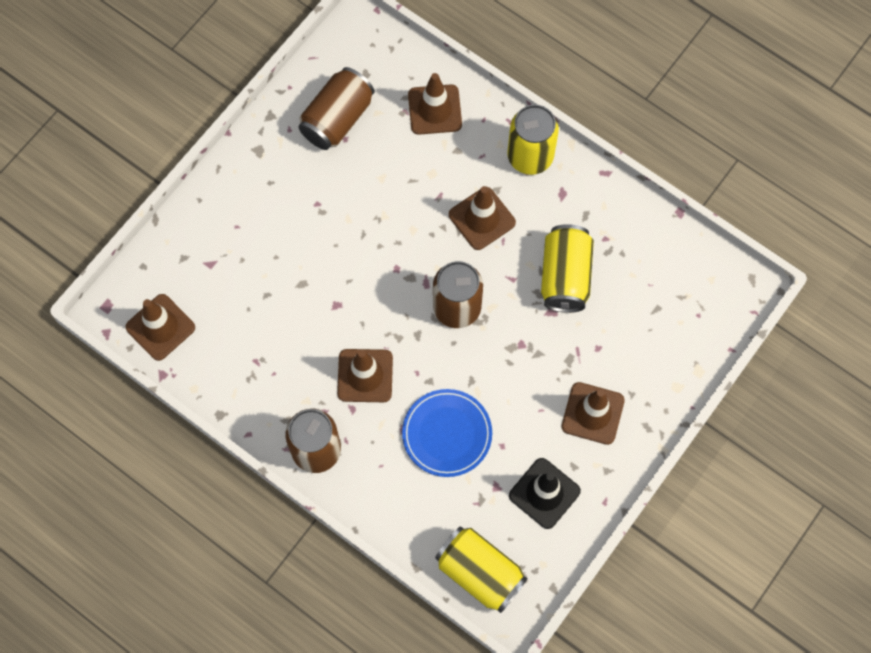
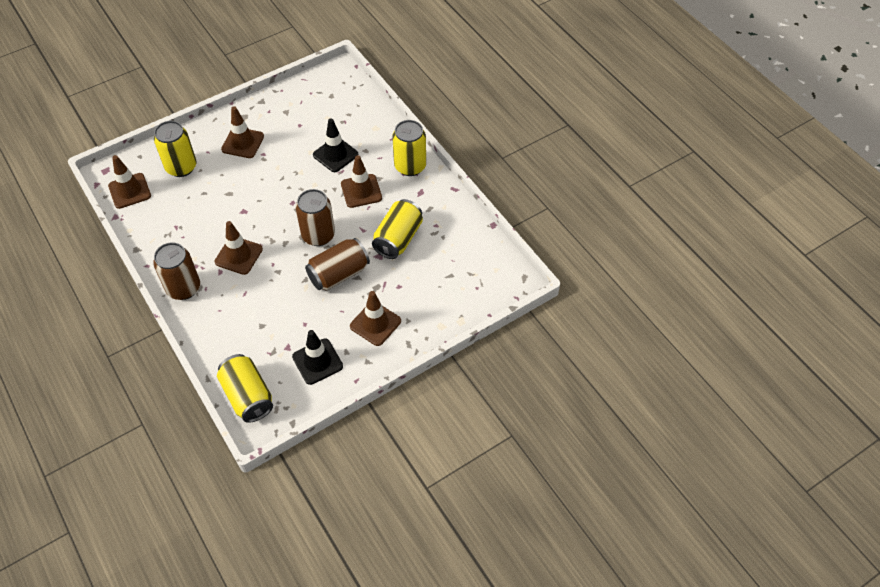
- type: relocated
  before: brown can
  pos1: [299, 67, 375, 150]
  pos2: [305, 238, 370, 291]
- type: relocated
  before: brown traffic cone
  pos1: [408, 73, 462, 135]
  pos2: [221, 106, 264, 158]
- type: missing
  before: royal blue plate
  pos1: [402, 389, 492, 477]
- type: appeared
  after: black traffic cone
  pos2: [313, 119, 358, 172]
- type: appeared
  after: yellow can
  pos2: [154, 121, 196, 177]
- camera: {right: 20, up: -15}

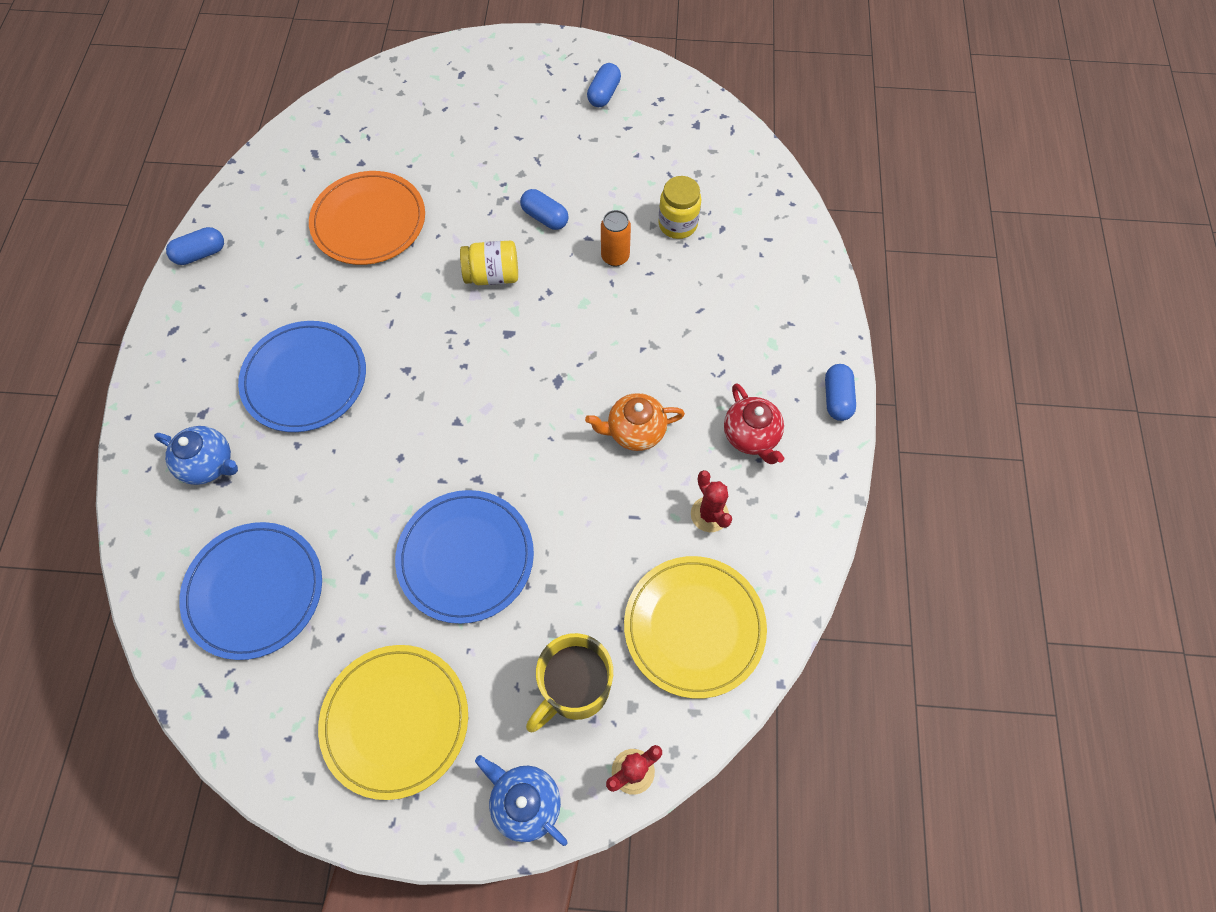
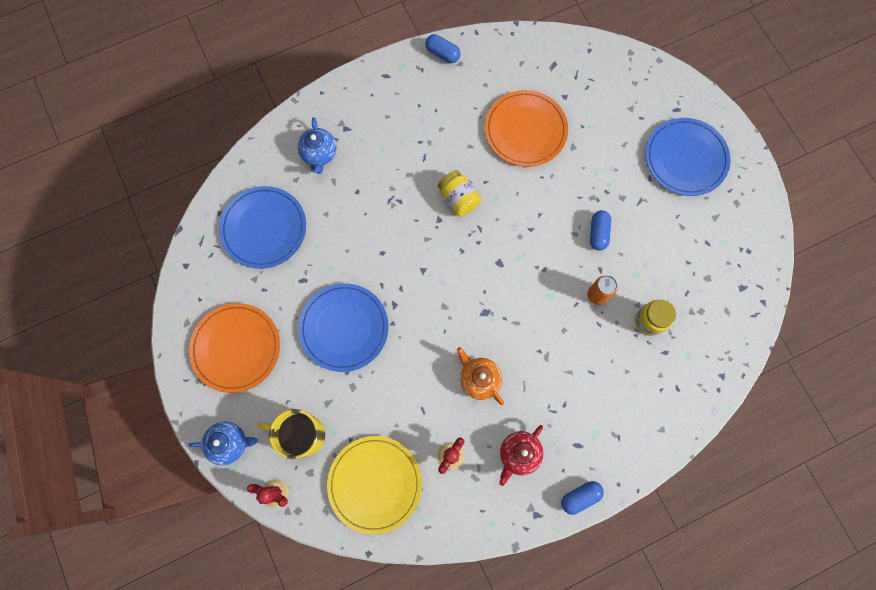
- type: missing
  before: royal blue pill
  pos1: [587, 63, 621, 107]
- type: relocated
  before: yellow jam jar
  pos1: [460, 241, 518, 285]
  pos2: [438, 170, 481, 217]
- type: relocated
  before: royal blue plate
  pos1: [238, 321, 366, 432]
  pos2: [645, 118, 731, 196]
- type: colour
  before: yellow plate
  after: bright orange plate
  pos1: [318, 645, 468, 800]
  pos2: [189, 303, 280, 393]
- type: spun
  before: royal blue tea pot
  pos1: [475, 755, 568, 846]
  pos2: [188, 421, 258, 465]
  turn: 75
- camera: {right: 60, up: 10}

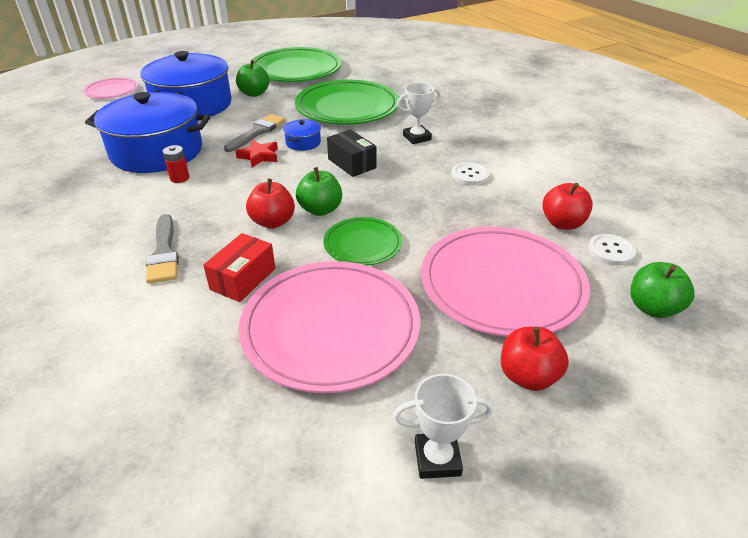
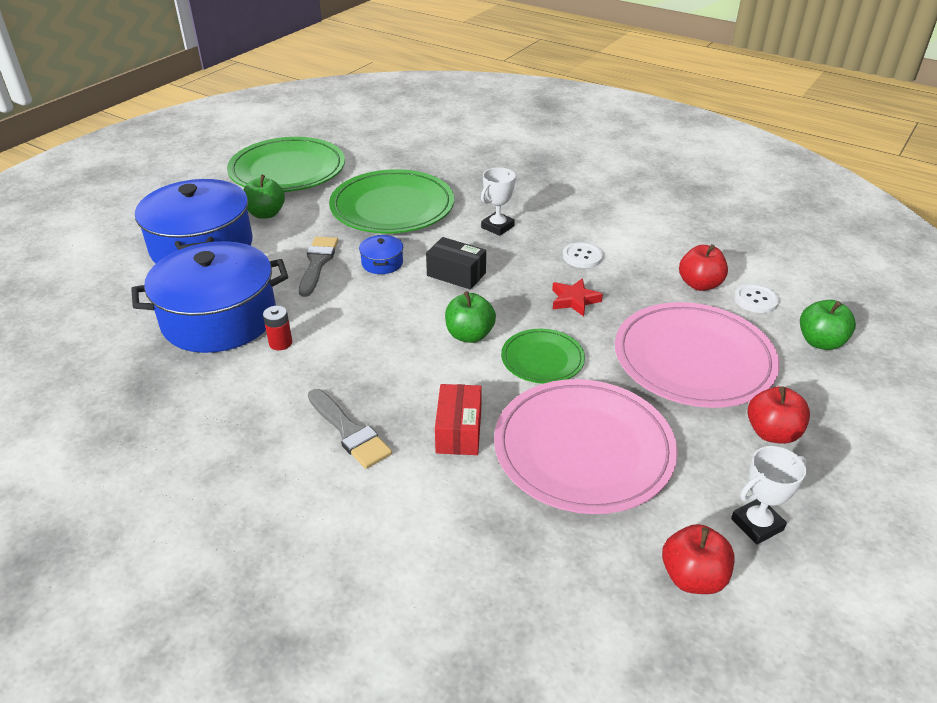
- type: missing
  before: pink plate
  pos1: [83, 77, 138, 99]
- type: relocated
  before: red star shape
  pos1: [235, 140, 278, 168]
  pos2: [552, 278, 603, 316]
- type: relocated
  before: red apple
  pos1: [246, 179, 295, 229]
  pos2: [662, 524, 735, 594]
- camera: {right: -25, up: 0}

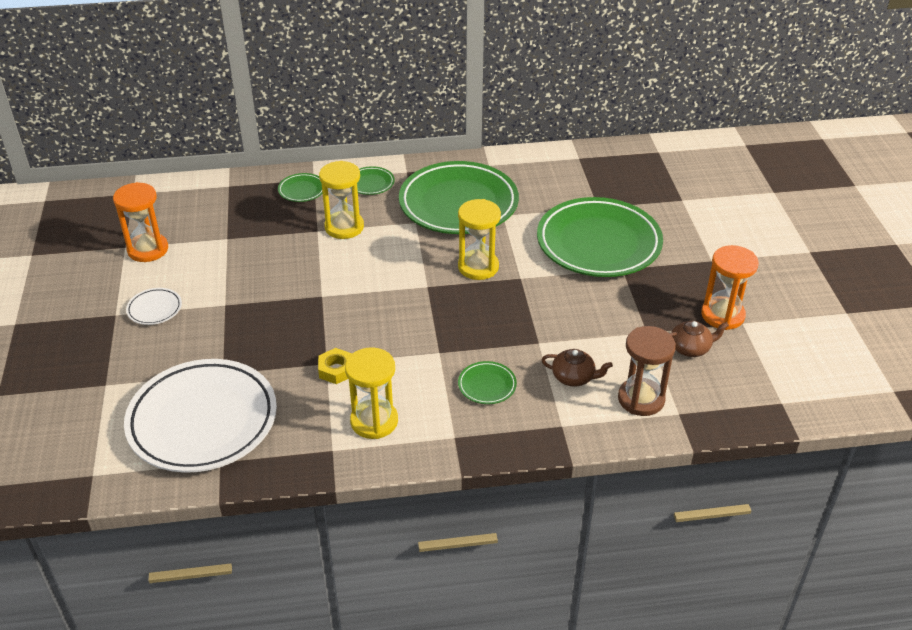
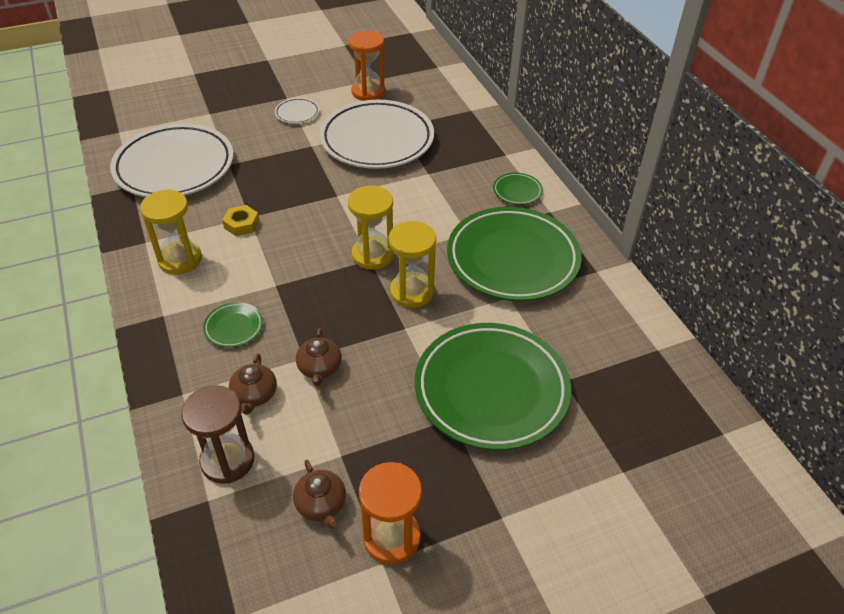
- type: relocated
  before: yellow sand timer
  pos1: [319, 161, 364, 239]
  pos2: [348, 185, 394, 270]
- type: missing
  before: green plate
  pos1: [278, 173, 323, 202]
- type: appeared
  after: pure white plate
  pos2: [320, 100, 434, 169]
- type: appeared
  after: brown tea pot
  pos2: [296, 328, 342, 386]
- camera: {right: 75, up: 5}

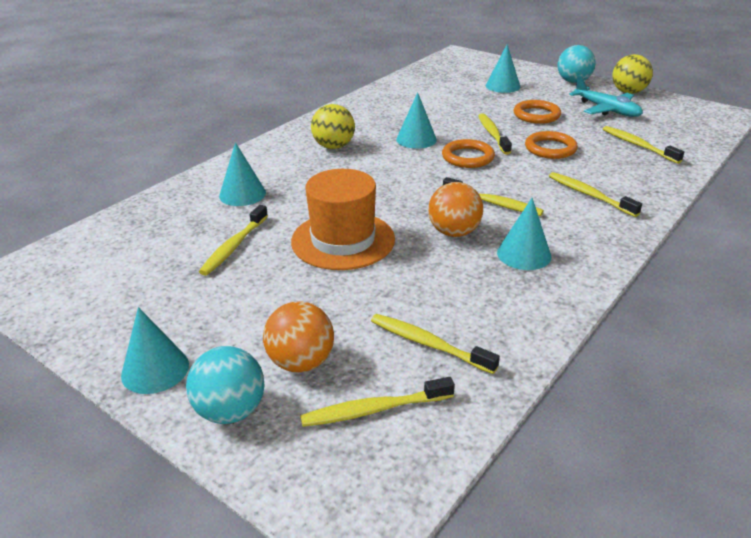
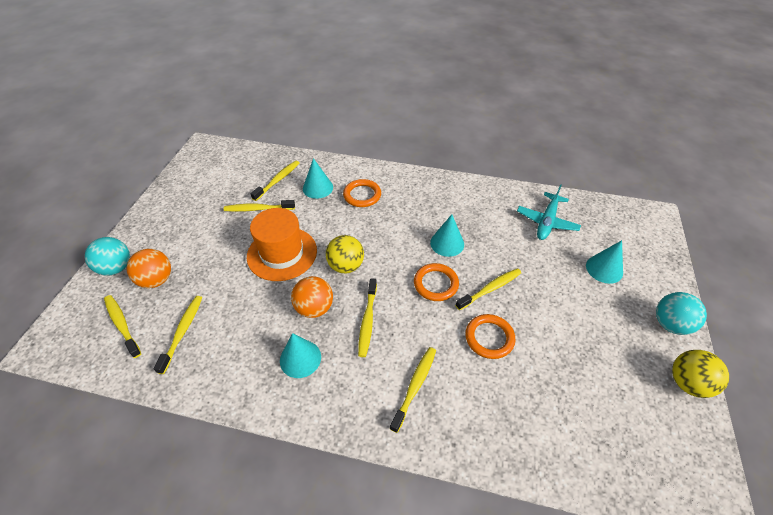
- type: relocated
  before: teal plane
  pos1: [569, 75, 643, 117]
  pos2: [517, 184, 581, 240]
- type: relocated
  before: bright orange torus
  pos1: [514, 100, 561, 124]
  pos2: [343, 179, 381, 207]
- type: relocated
  before: yellow sphere
  pos1: [311, 104, 355, 149]
  pos2: [326, 235, 364, 273]
- type: relocated
  before: yellow tooth brush
  pos1: [603, 126, 684, 164]
  pos2: [251, 160, 299, 201]
- type: missing
  before: teal solid cone
  pos1: [121, 307, 189, 394]
- camera: {right: 65, up: 15}

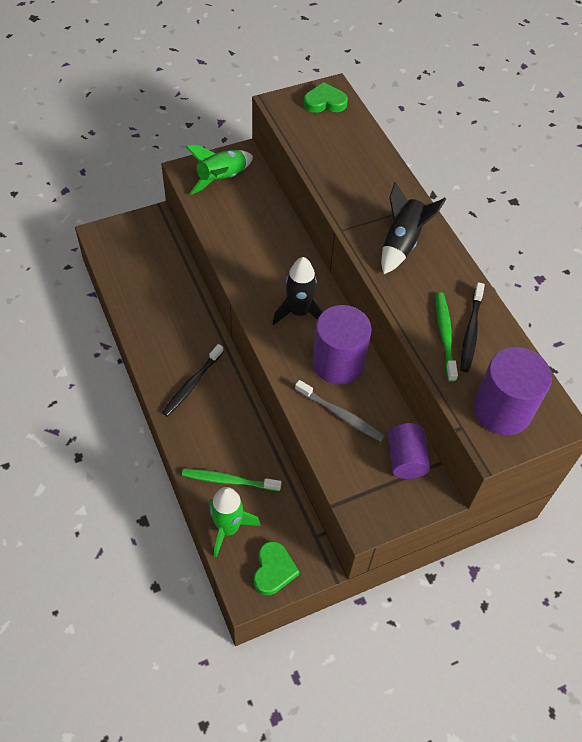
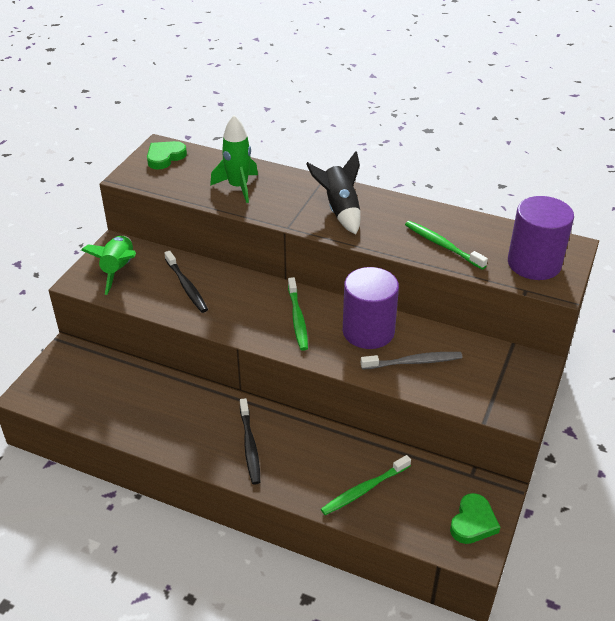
- type: exchanged
  before: black spaceship
  after: green tooth brush
  pos1: [273, 257, 324, 325]
  pos2: [288, 277, 308, 351]
- type: relocated
  before: black tooth brush
  pos1: [460, 282, 485, 372]
  pos2: [164, 251, 208, 313]
- type: missing
  before: royal purple cylinder shape
  pos1: [388, 423, 430, 479]
- type: relocated
  before: green spaceship
  pos1: [209, 487, 261, 558]
  pos2: [210, 115, 258, 203]
- type: spun
  before: green heart shape
  pos1: [254, 541, 299, 595]
  pos2: [450, 493, 500, 544]
  turn: 60
- camera: {right: -40, up: -15}

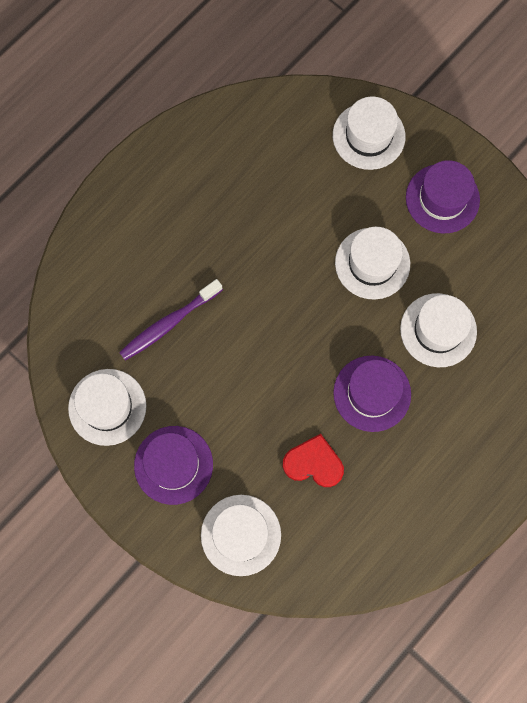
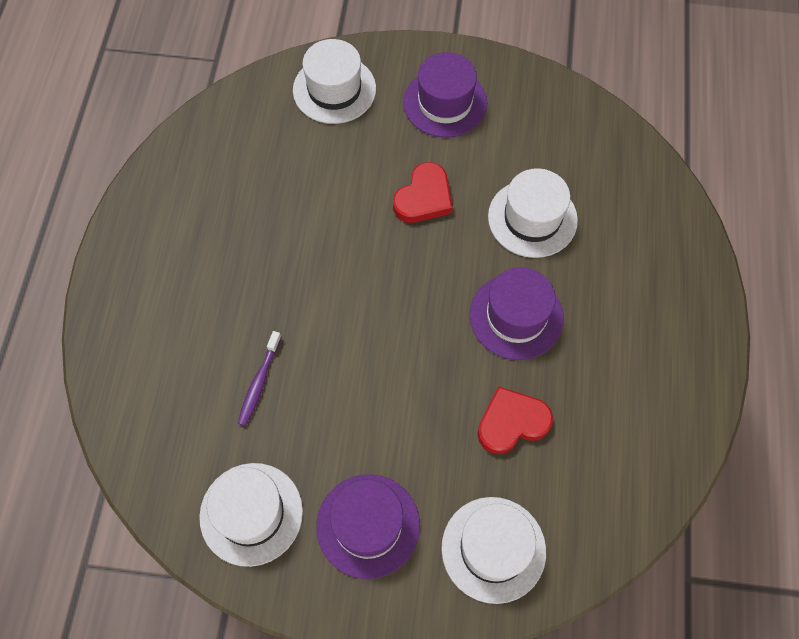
- type: exchanged
  before: pure white tall hat
  after: red heart shape
  pos1: [335, 227, 410, 300]
  pos2: [393, 162, 453, 223]
- type: size
  before: royal purple tooth brush
  pos1: [119, 279, 223, 361]
  pos2: [238, 331, 282, 426]
  scale: 0.65
- camera: {right: -35, up: -10}

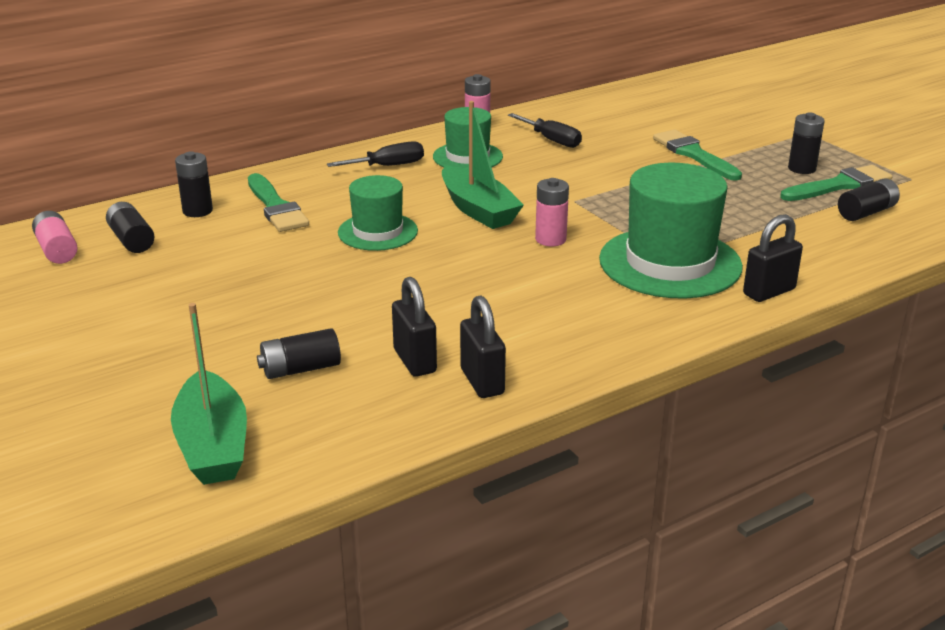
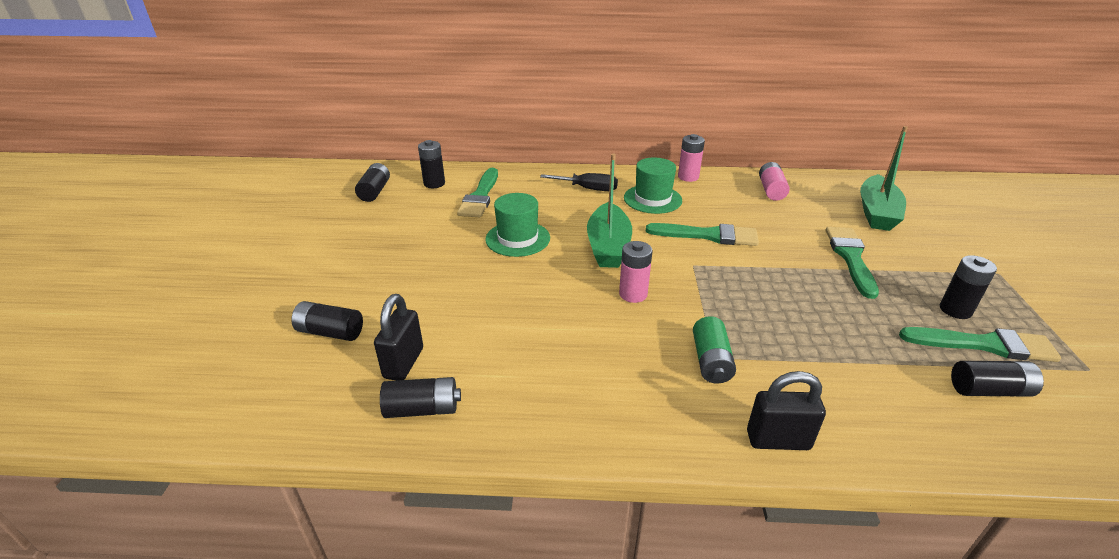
- type: missing
  before: black screwdriver
  pos1: [508, 113, 582, 148]
- type: exchanged
  before: green tall hat
  after: green AA battery
  pos1: [599, 163, 743, 298]
  pos2: [693, 316, 736, 384]
- type: relocated
  before: pink AA battery
  pos1: [32, 211, 78, 264]
  pos2: [759, 162, 790, 201]
- type: exchanged
  before: black padlock
  after: black AA battery
  pos1: [460, 296, 506, 398]
  pos2: [380, 377, 461, 418]
- type: relocated
  before: green sailboat
  pos1: [171, 303, 247, 485]
  pos2: [860, 126, 908, 231]
- type: appeared
  after: green brush
  pos2: [646, 223, 759, 246]
- camera: {right: 35, up: 5}

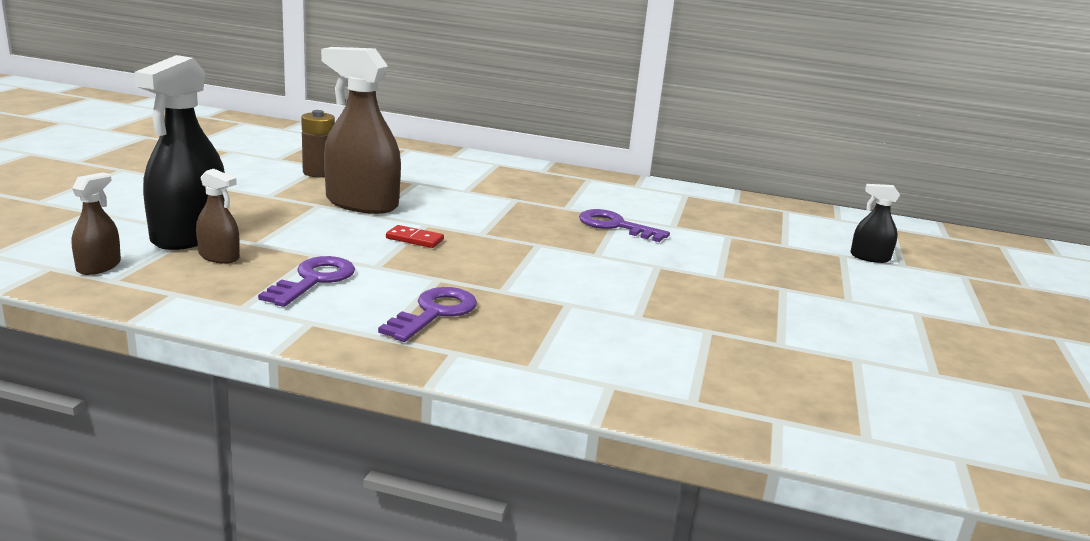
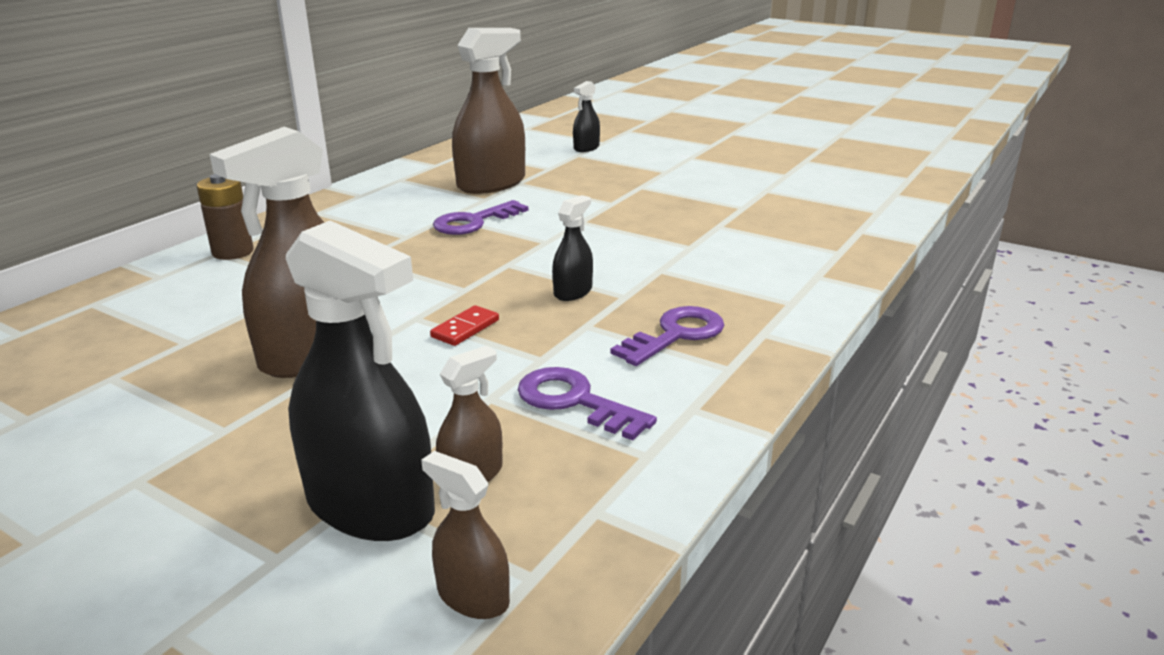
- type: relocated
  before: brown AA battery
  pos1: [301, 110, 335, 177]
  pos2: [197, 174, 254, 260]
- type: spun
  before: royal purple key
  pos1: [378, 287, 477, 342]
  pos2: [611, 306, 724, 366]
  turn: 90
- type: appeared
  after: brown spray cleaner
  pos2: [452, 28, 525, 194]
- type: appeared
  after: black spray cleaner
  pos2: [552, 195, 593, 301]
- camera: {right: -70, up: 5}

